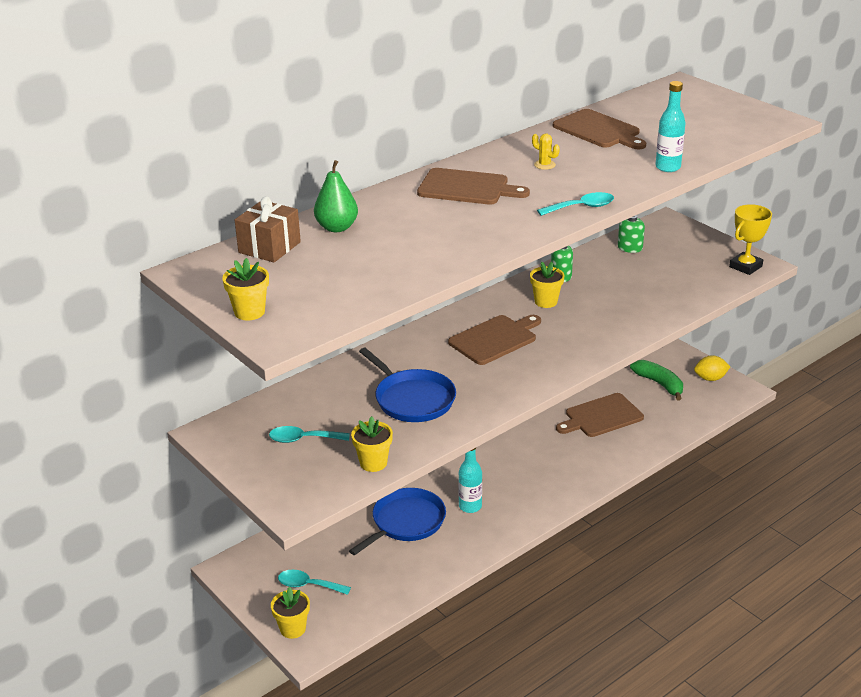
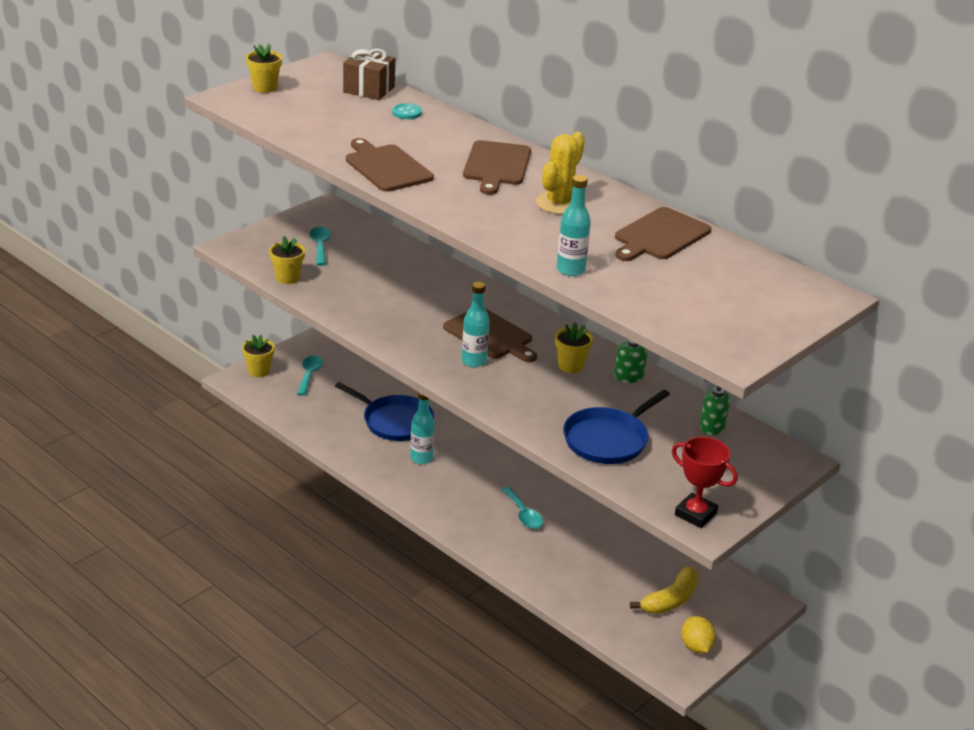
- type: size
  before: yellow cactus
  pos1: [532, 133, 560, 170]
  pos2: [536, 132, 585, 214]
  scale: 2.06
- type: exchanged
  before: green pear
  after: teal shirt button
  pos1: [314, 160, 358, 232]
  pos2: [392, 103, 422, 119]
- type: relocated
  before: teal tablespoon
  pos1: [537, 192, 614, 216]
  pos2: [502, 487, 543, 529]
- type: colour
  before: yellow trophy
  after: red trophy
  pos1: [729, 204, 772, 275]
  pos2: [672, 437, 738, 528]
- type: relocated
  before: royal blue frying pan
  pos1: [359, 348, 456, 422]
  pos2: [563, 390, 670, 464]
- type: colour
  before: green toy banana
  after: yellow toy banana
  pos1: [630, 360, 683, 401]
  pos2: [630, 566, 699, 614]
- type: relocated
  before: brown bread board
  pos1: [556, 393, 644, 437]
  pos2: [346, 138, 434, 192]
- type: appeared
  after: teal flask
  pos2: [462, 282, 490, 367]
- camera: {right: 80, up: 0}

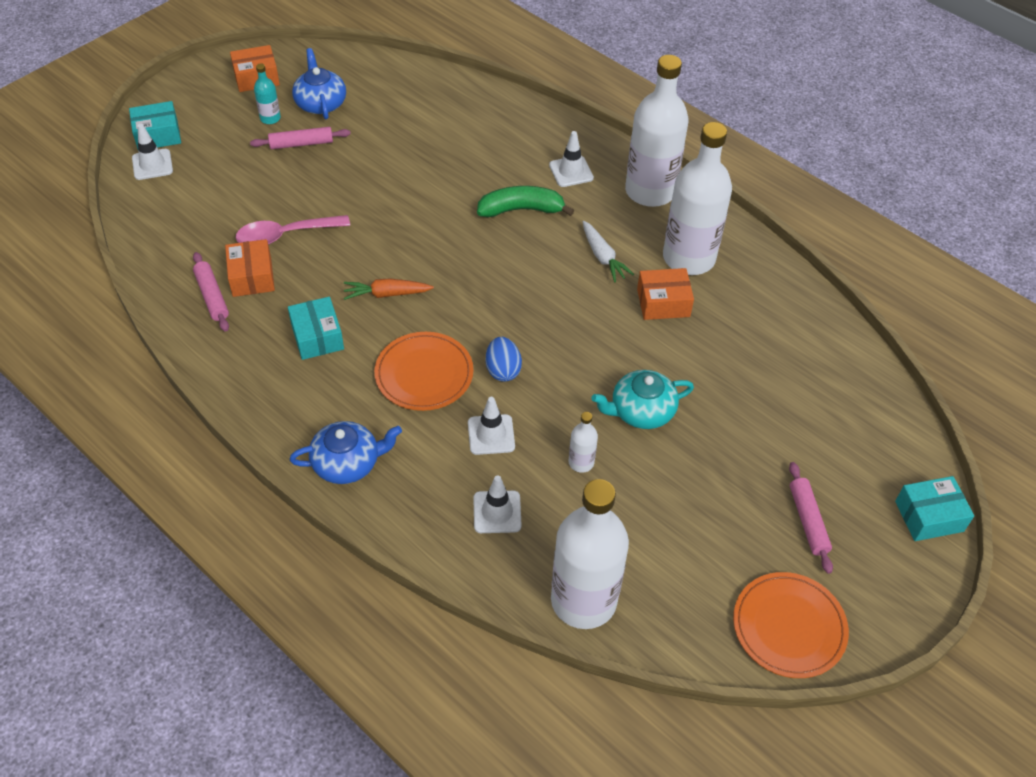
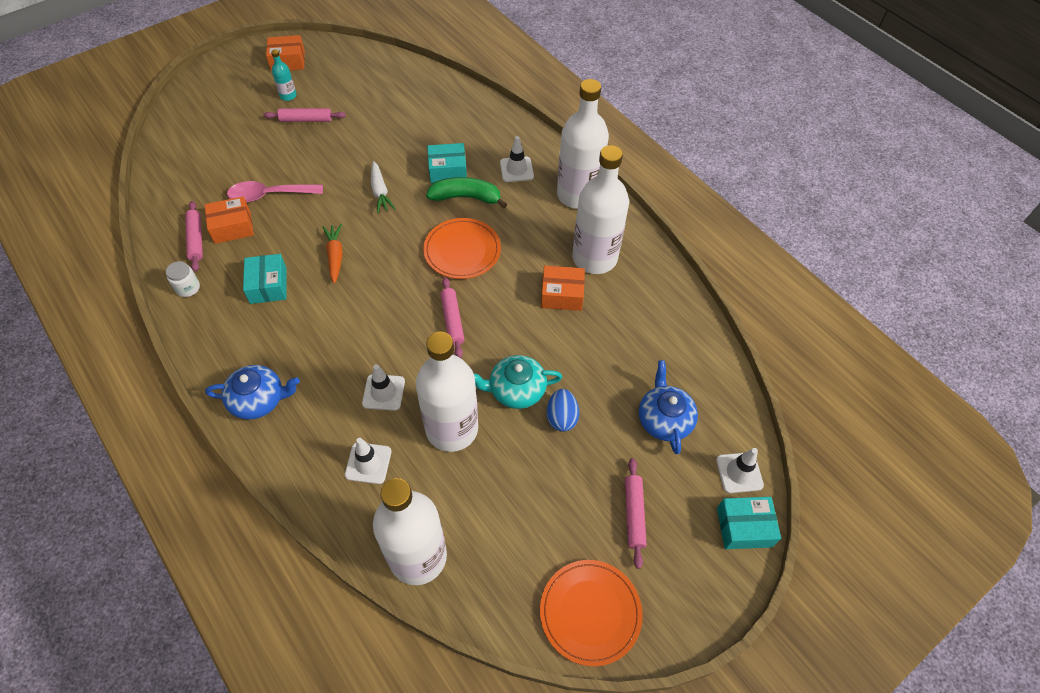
- type: relocated
  before: royal blue tea pot
  pos1: [292, 48, 346, 119]
  pos2: [639, 360, 698, 454]
- type: relocated
  before: teal parcel
  pos1: [129, 101, 181, 151]
  pos2: [427, 143, 467, 183]
- type: relocated
  before: pure white traffic cone
  pos1: [132, 124, 173, 180]
  pos2: [716, 448, 764, 493]
- type: relocated
  before: pure white root vegetable
  pos1: [583, 221, 634, 282]
  pos2: [371, 161, 395, 213]
- type: spun
  before: bright orange parcel
  pos1: [225, 239, 275, 297]
  pos2: [205, 196, 254, 244]
  turn: 75
- type: spun
  before: bright orange root vegetable
  pos1: [344, 278, 434, 300]
  pos2: [322, 224, 343, 284]
  turn: 75
- type: relocated
  before: bright orange plate
  pos1: [374, 332, 473, 411]
  pos2: [423, 218, 501, 279]
- type: relocated
  before: royal blue egg
  pos1: [486, 337, 522, 382]
  pos2: [547, 389, 579, 432]
- type: size
  before: pure white flask
  pos1: [568, 412, 598, 473]
  pos2: [416, 332, 478, 452]
  scale: 2.36
- type: appeared
  after: pure white jam jar
  pos2: [166, 261, 200, 297]
- type: appeared
  after: pink rolling pin
  pos2: [440, 277, 464, 358]
- camera: {right: 10, up: 5}

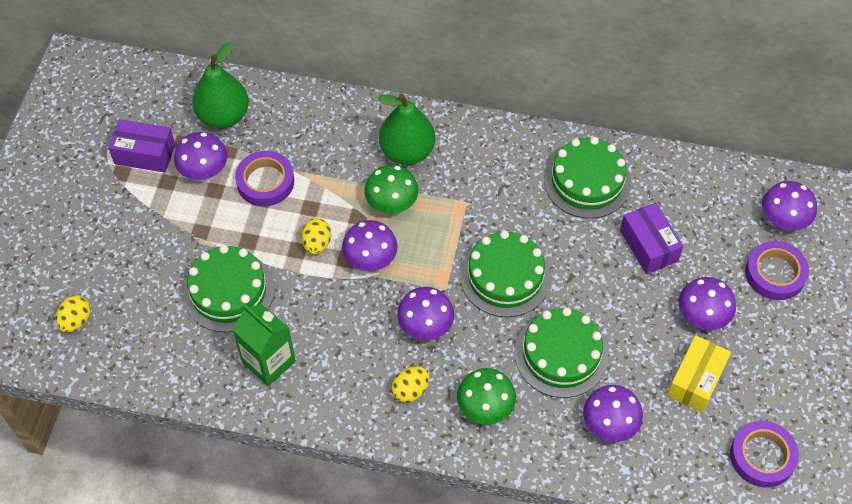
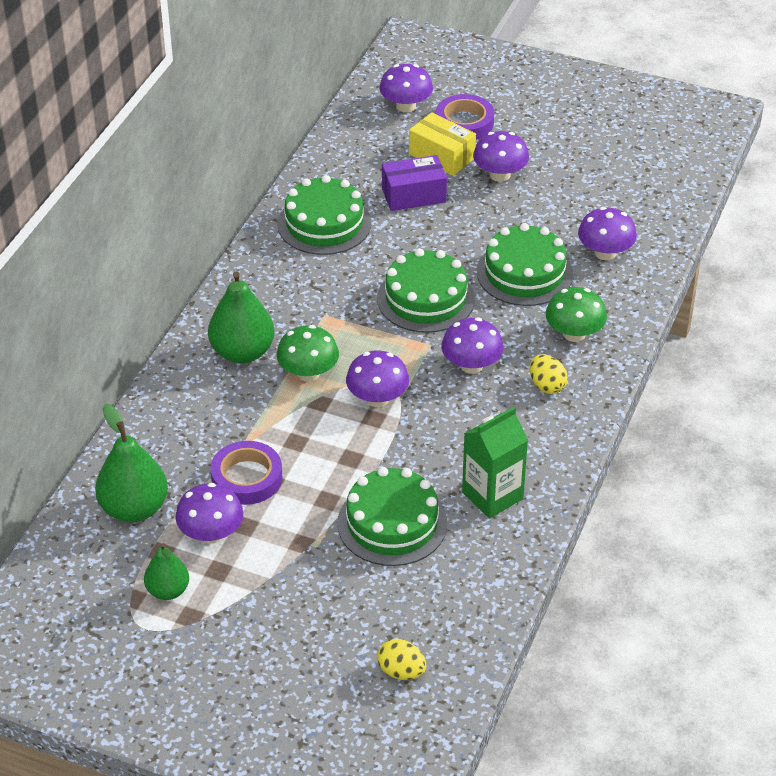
- type: exchanged
  before: royal purple parcel
  after: green pear
  pos1: [108, 119, 175, 173]
  pos2: [144, 543, 189, 600]
- type: missing
  before: yellow egg
  pos1: [301, 218, 331, 255]
- type: relocated
  before: yellow parcel
  pos1: [667, 335, 731, 413]
  pos2: [409, 112, 476, 176]
- type: missing
  before: royal purple sticky tape
  pos1: [730, 421, 799, 487]
- camera: {right: -80, up: -15}

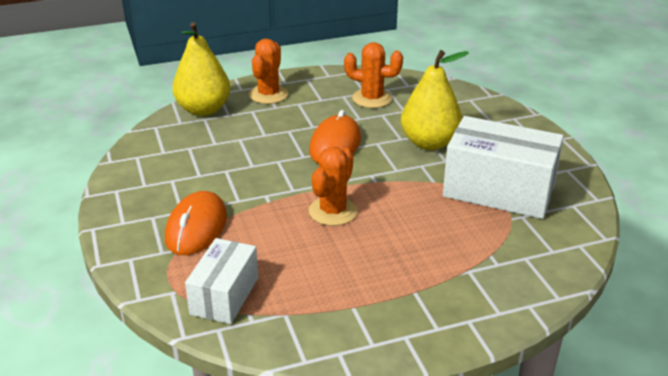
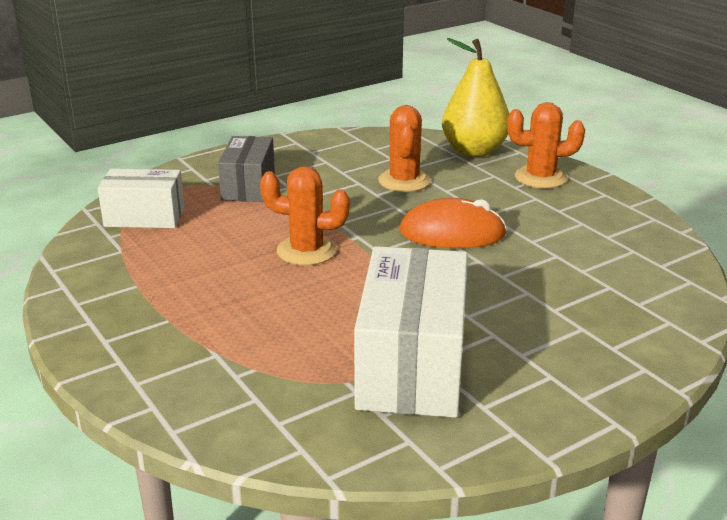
- type: relocated
  before: bright orange cactus
  pos1: [344, 42, 403, 108]
  pos2: [378, 105, 431, 192]
- type: missing
  before: yellow pear
  pos1: [401, 50, 469, 150]
- type: exchanged
  before: bright orange mouse
  after: grey parcel
  pos1: [165, 191, 227, 255]
  pos2: [218, 136, 275, 202]
- camera: {right: 75, up: -5}

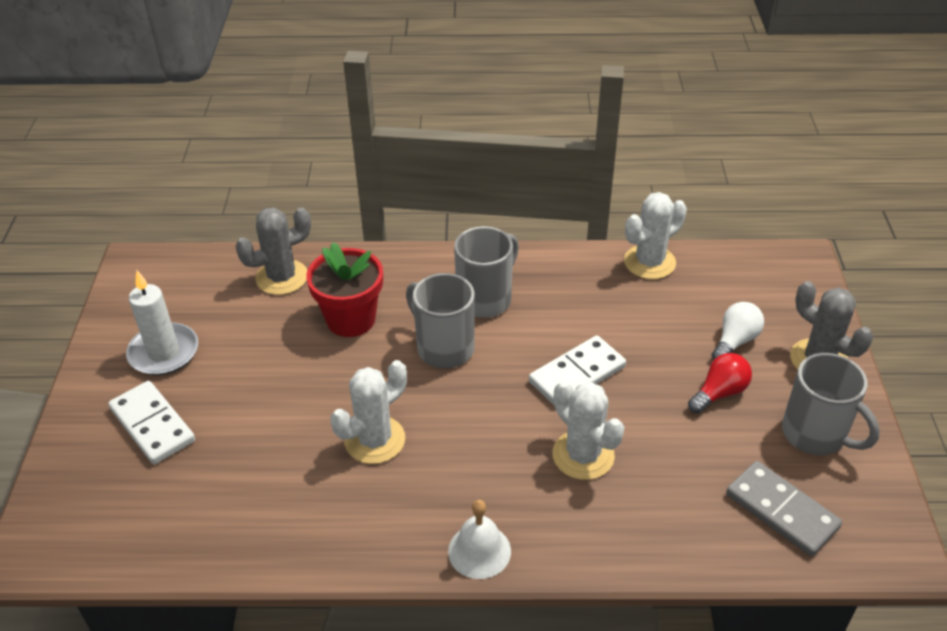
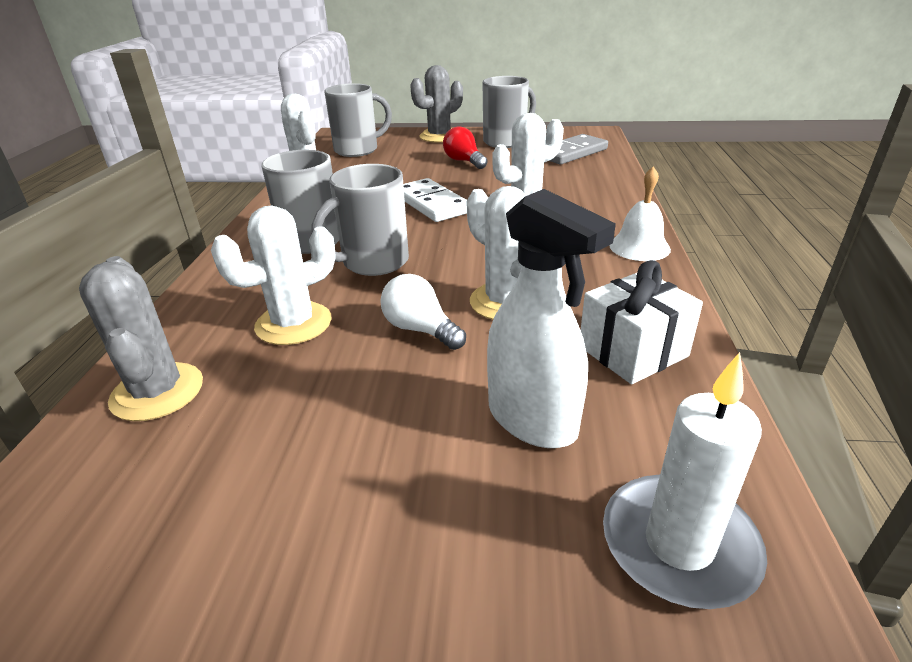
- type: exchanged
  before: red flower pot
  after: pure white cactus
  pos1: [306, 242, 383, 337]
  pos2: [211, 205, 336, 345]
- type: relocated
  before: pure white pillar candle
  pos1: [126, 270, 198, 375]
  pos2: [603, 352, 767, 609]
- type: relocated
  before: pure white light bulb
  pos1: [712, 302, 764, 360]
  pos2: [380, 274, 466, 350]
- type: missing
  before: pure white domino tile
  pos1: [108, 381, 195, 464]
- type: appeared
  after: grey tea mug
  pos2: [324, 83, 392, 157]
- type: appeared
  after: pure white spray cleaner
  pos2: [487, 189, 616, 448]
- type: appeared
  after: pure white gift
  pos2: [581, 260, 703, 384]
- camera: {right: -85, up: -10}

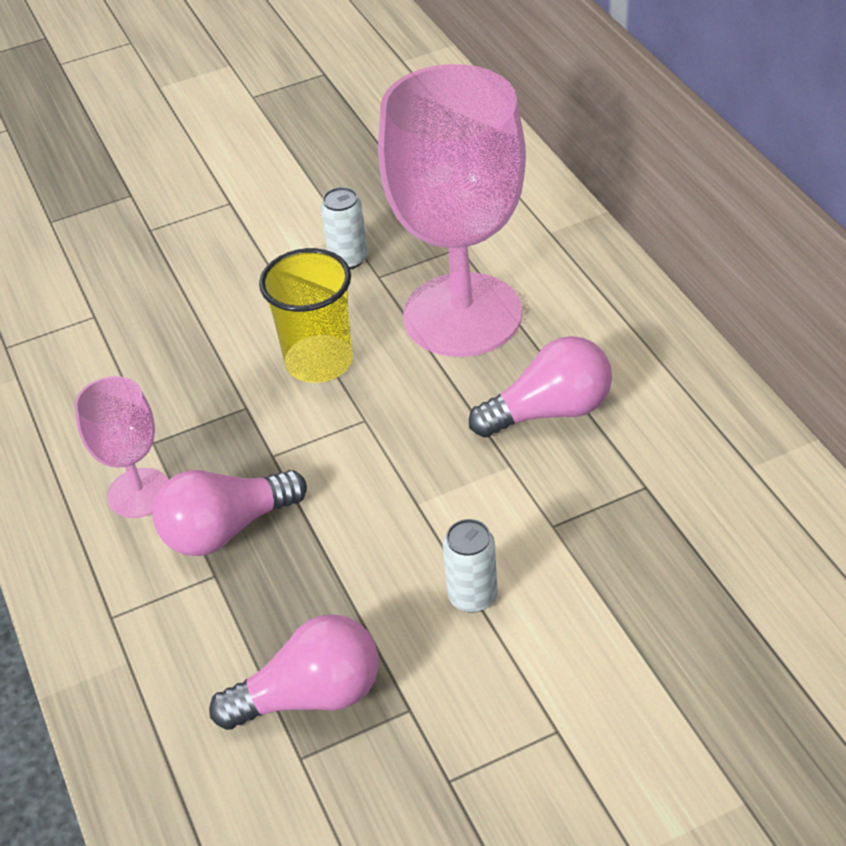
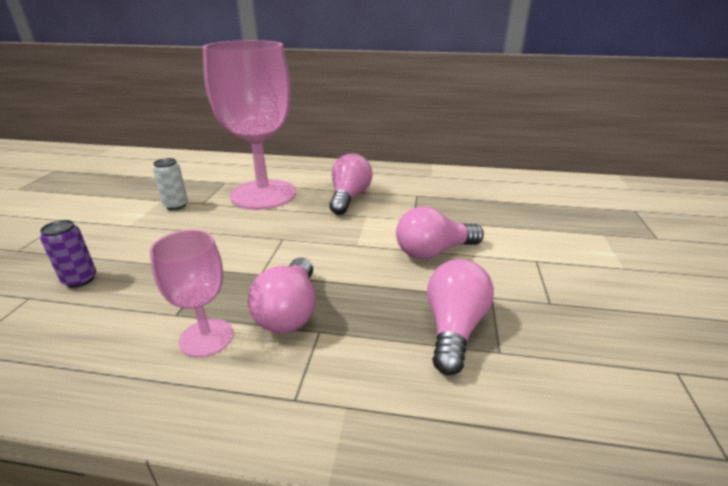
- type: missing
  before: yellow beaker
  pos1: [259, 248, 353, 383]
- type: exchanged
  before: pure white can
  after: pink light bulb
  pos1: [443, 519, 497, 613]
  pos2: [396, 206, 484, 259]
- type: appeared
  after: royal purple can
  pos2: [40, 220, 96, 288]
- camera: {right: -60, up: -15}

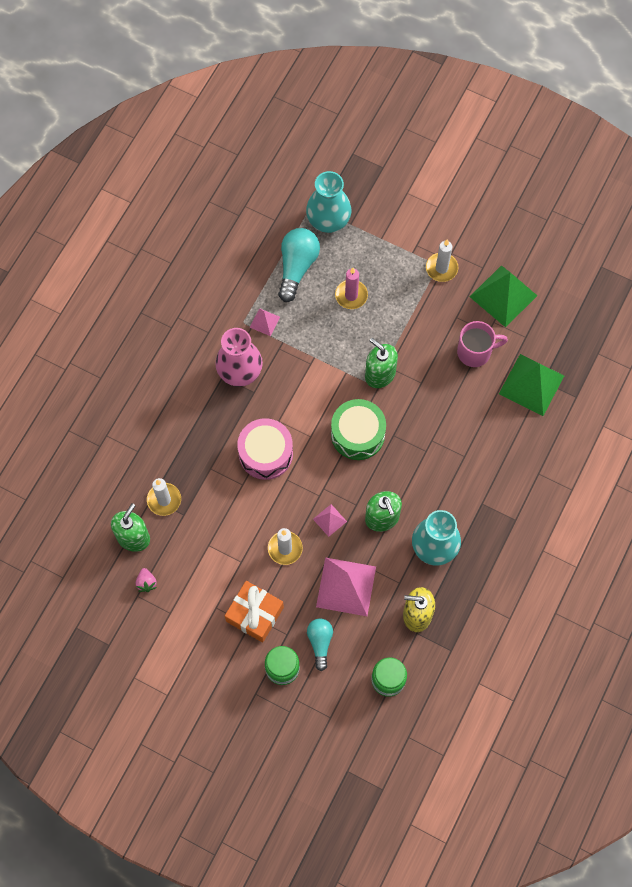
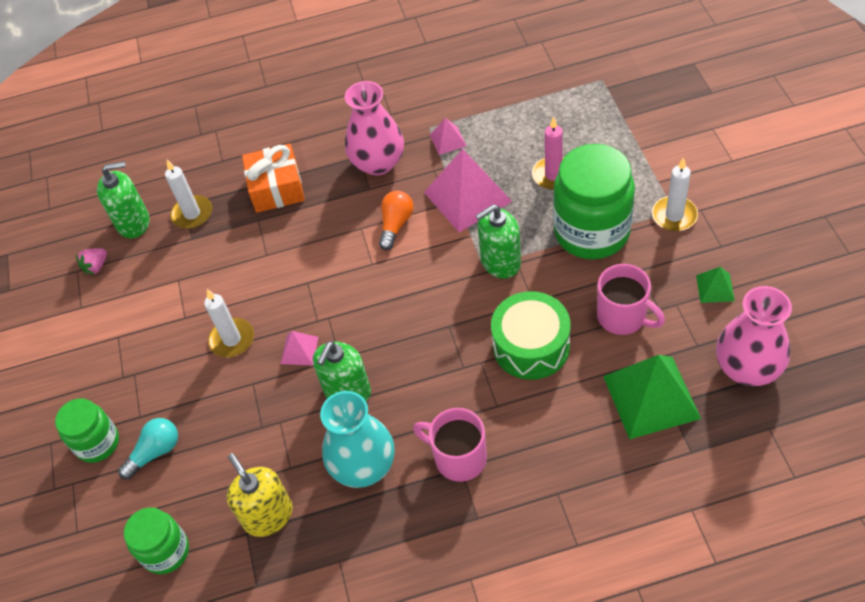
- type: missing
  before: teal vase
  pos1: [306, 171, 351, 233]
- type: missing
  before: teal light bulb
  pos1: [278, 228, 320, 302]
- type: size
  before: green pyramid
  pos1: [470, 265, 537, 328]
  pos2: [696, 267, 735, 303]
  scale: 0.48
- type: spun
  before: green soap dispenser
  pos1: [365, 338, 398, 388]
  pos2: [475, 204, 521, 279]
  turn: -120
- type: relocated
  before: green toy drum
  pos1: [331, 399, 386, 460]
  pos2: [491, 291, 571, 380]
- type: missing
  before: pink toy drum
  pos1: [237, 418, 293, 480]
- type: relocated
  before: pink pyramid
  pos1: [316, 557, 376, 616]
  pos2: [424, 149, 512, 232]
- type: relocated
  before: bright orange gift
  pos1: [225, 581, 284, 643]
  pos2: [242, 143, 305, 213]
- type: appeared
  after: green jam jar
  pos2: [553, 144, 635, 259]
- type: appeared
  after: bright orange light bulb
  pos2: [379, 191, 414, 250]
- type: appeared
  after: pink vase
  pos2: [716, 286, 792, 386]
- type: appeared
  after: pink tea mug
  pos2: [413, 408, 487, 482]
- camera: {right: 55, up: -15}

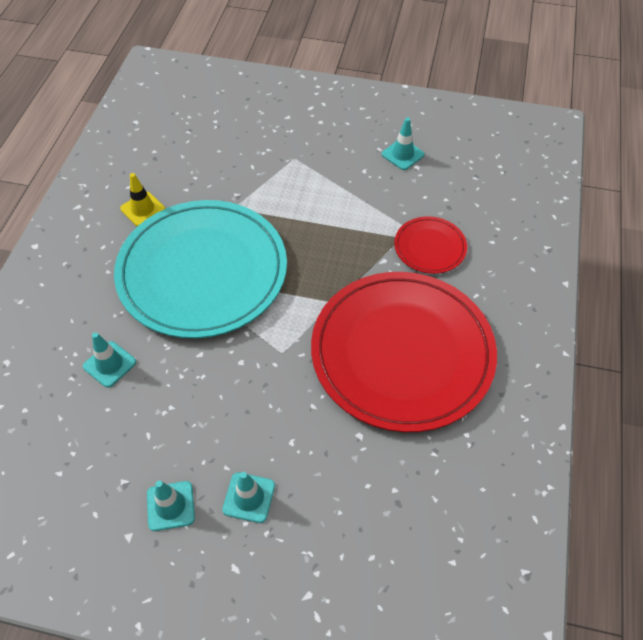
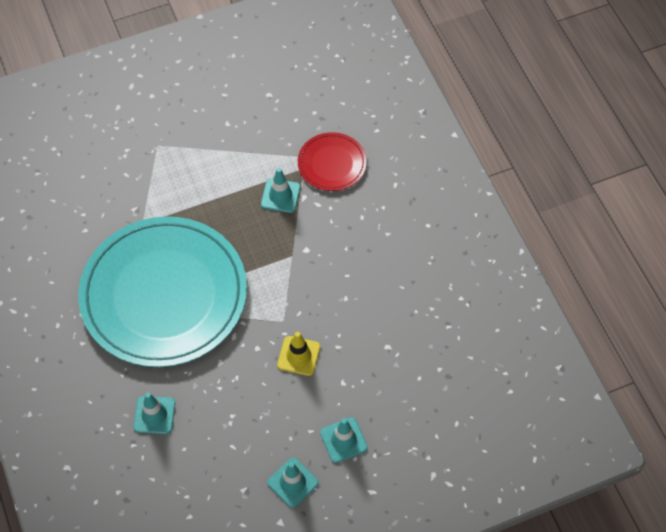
- type: relocated
  before: teal traffic cone
  pos1: [382, 117, 425, 170]
  pos2: [261, 168, 300, 213]
- type: relocated
  before: yellow traffic cone
  pos1: [120, 173, 165, 226]
  pos2: [277, 332, 320, 376]
- type: missing
  before: red plate
  pos1: [311, 272, 497, 432]
- camera: {right: -35, up: 5}

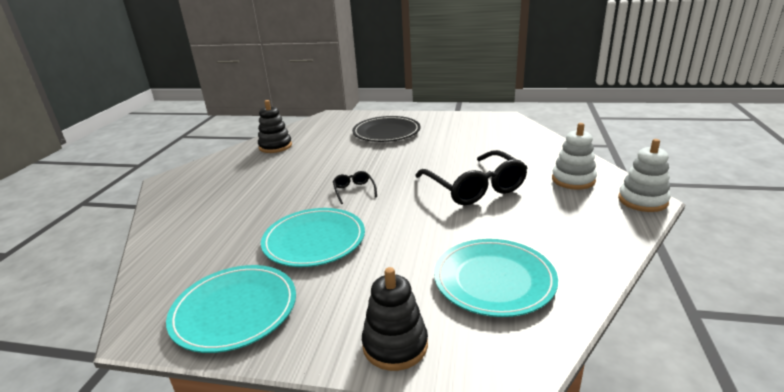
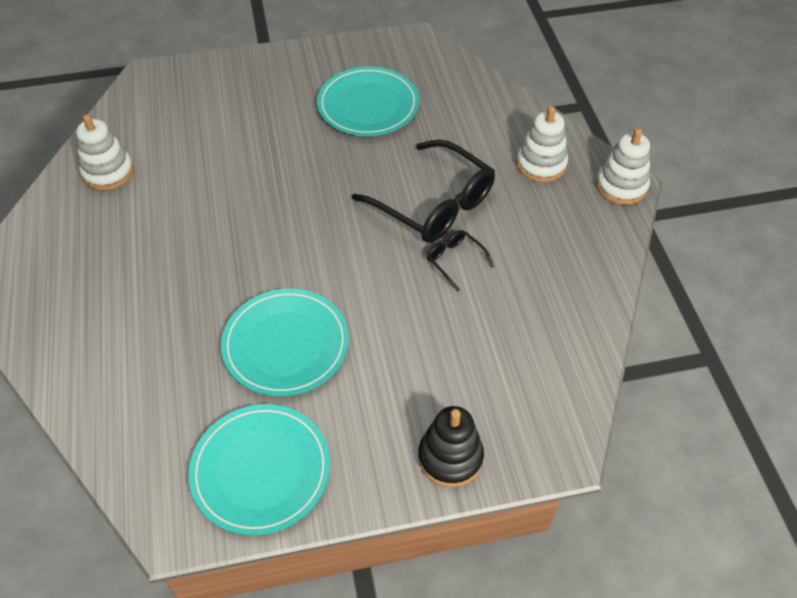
- type: colour
  before: black stacking toy
  after: pure white stacking toy
  pos1: [258, 100, 292, 153]
  pos2: [76, 114, 134, 191]
- type: missing
  before: black plate
  pos1: [352, 116, 420, 142]
- type: relocated
  before: black eyeglasses
  pos1: [333, 171, 377, 204]
  pos2: [427, 230, 494, 291]
- type: relocated
  before: teal plate
  pos1: [434, 239, 558, 317]
  pos2: [317, 66, 419, 136]
- camera: {right: -25, up: 25}

